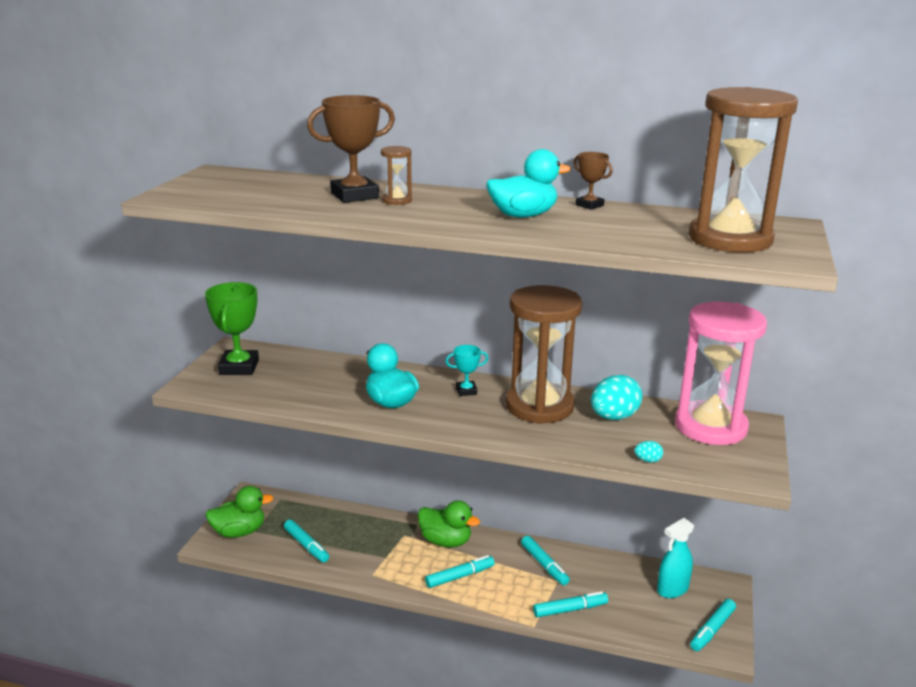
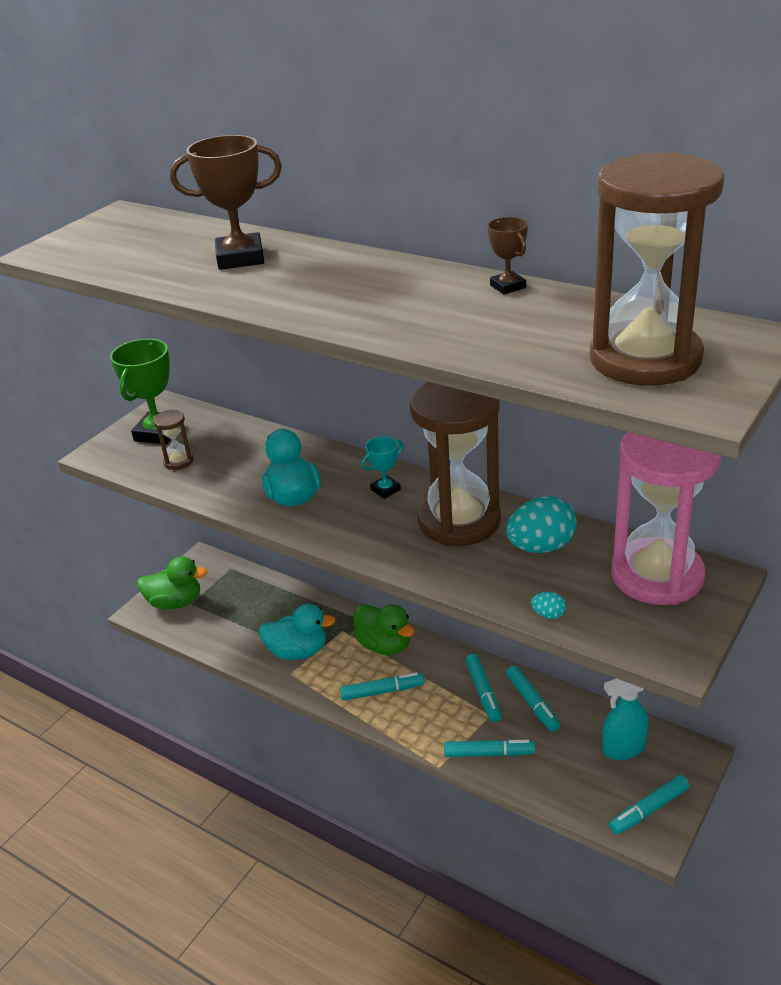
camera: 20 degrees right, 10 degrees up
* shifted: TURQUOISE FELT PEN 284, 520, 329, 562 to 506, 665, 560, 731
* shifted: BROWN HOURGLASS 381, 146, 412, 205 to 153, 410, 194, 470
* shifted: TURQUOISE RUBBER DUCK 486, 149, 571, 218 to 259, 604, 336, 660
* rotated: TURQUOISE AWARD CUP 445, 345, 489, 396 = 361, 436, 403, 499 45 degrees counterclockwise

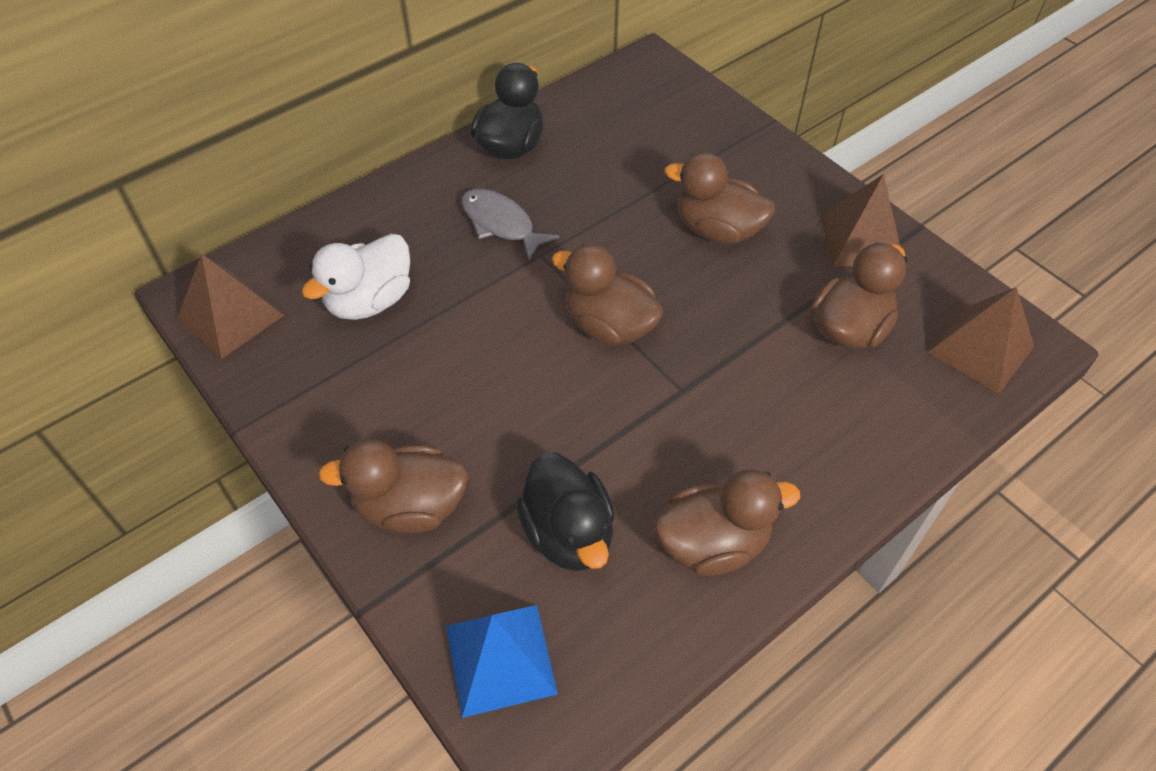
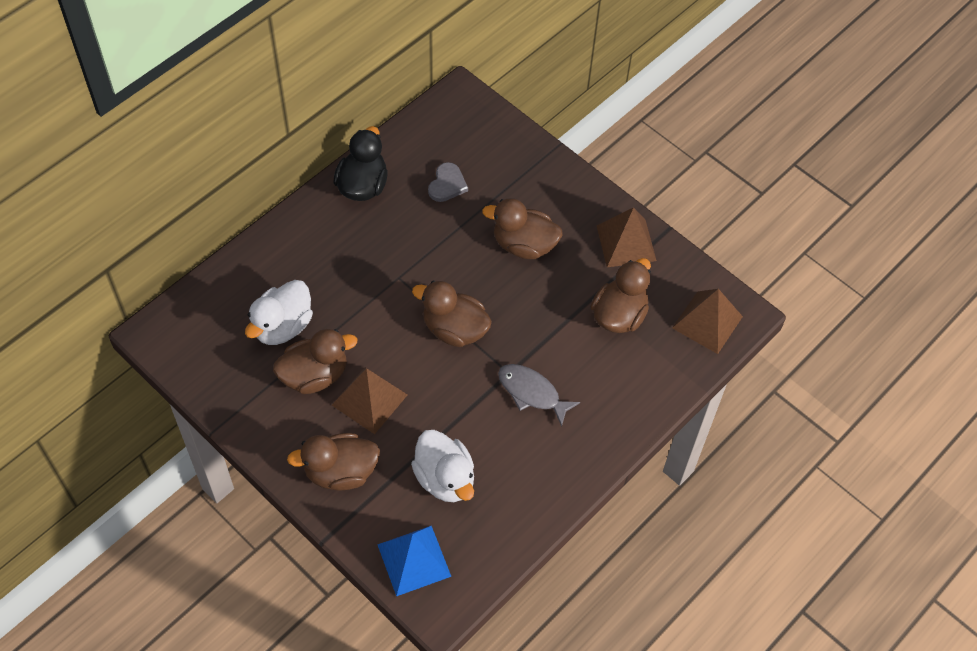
camera: 10 degrees left, 5 degrees up
* new: ASH-GREY HEART SHAPE 428, 162, 468, 202
* shifted: BROWN PYRAMID SHAPE 177, 254, 284, 359 to 332, 367, 407, 434
* shifted: ASH-GREY FISH 461, 188, 559, 260 to 498, 364, 580, 427
* shifted: BROWN RUBBER DUCK 654, 469, 800, 576 to 273, 329, 357, 394
* repainted: BLACK RUBBER DUCK 516, 453, 614, 571 to SNOW-WHITE RUBBER DUCK 411, 430, 474, 502

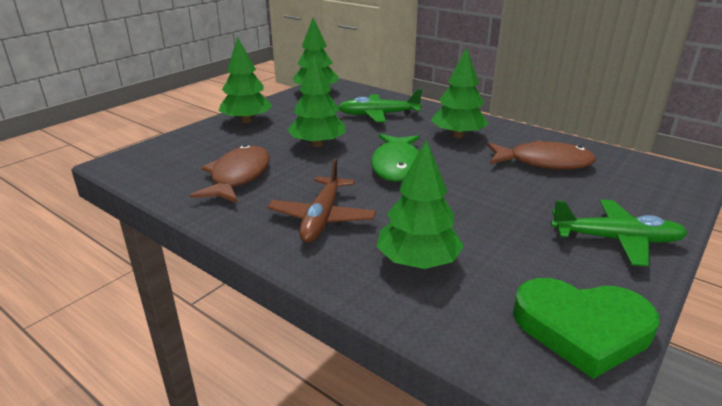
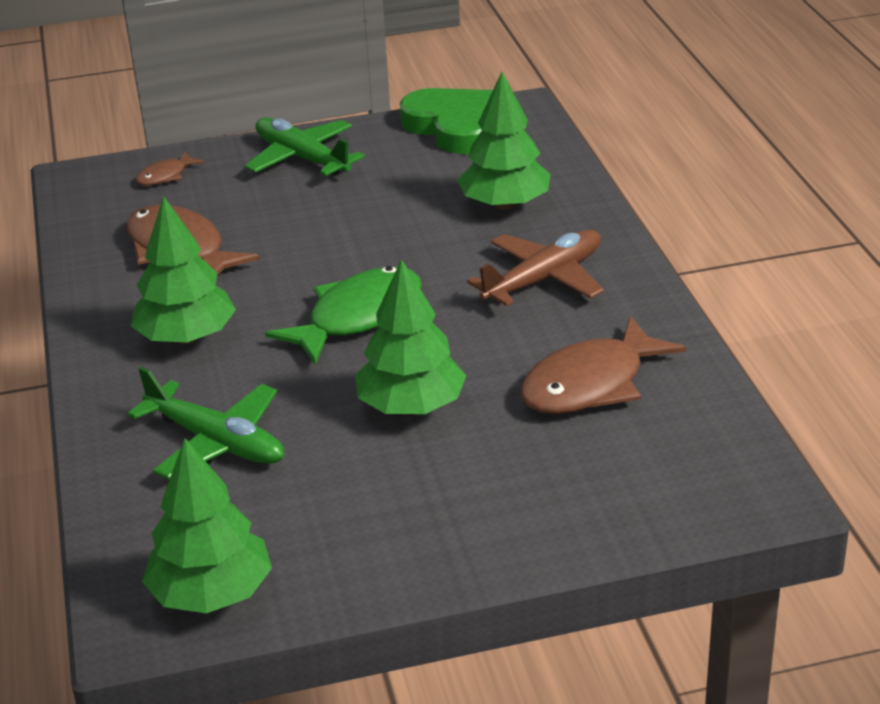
camera: 140 degrees left, 5 degrees up
* gone: GREEN TREE 219, 37, 273, 123
* new: BROWN FISH 136, 152, 204, 185

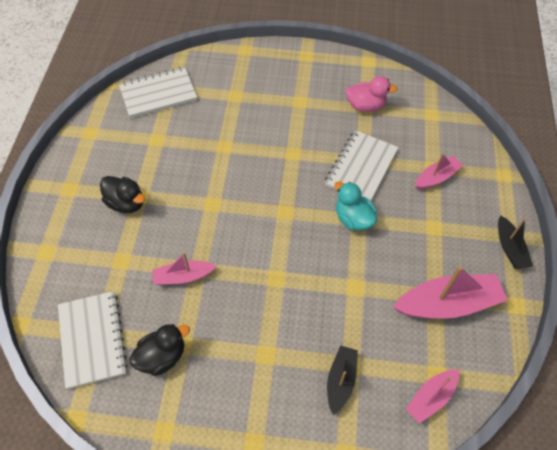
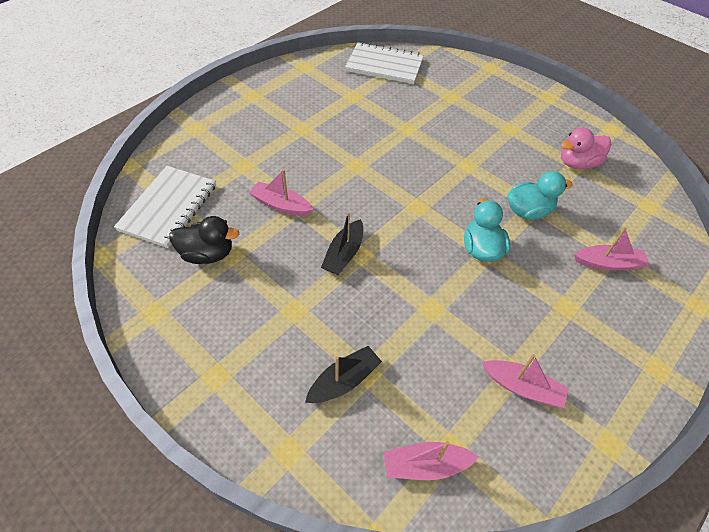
camera: 35 degrees right, 5 degrees down
* gone: BLACK RUBBER DUCK 100, 176, 145, 213
* shifted: BLACK TOY BOAT 498, 215, 533, 269 to 321, 212, 363, 275
* swapped: SNOW-WHITE NOTEBOOK 325, 130, 399, 201 to TURQUOISE RUBBER DUCK 507, 171, 573, 220
* rotated: ROSY RUBBER DUCK 346, 76, 398, 112 = 561, 127, 611, 169 120 degrees clockwise
* scaled: ROSY TOY BOAT 393, 266, 508, 319 = 482, 354, 569, 408 x0.58

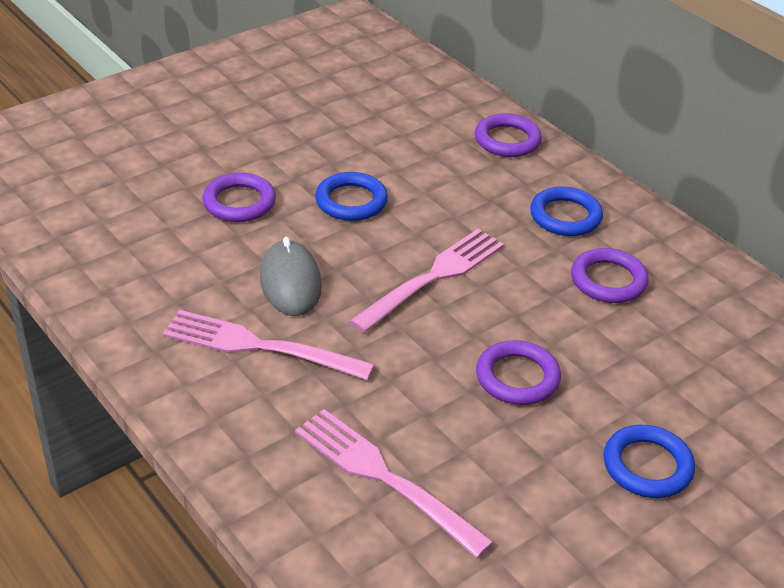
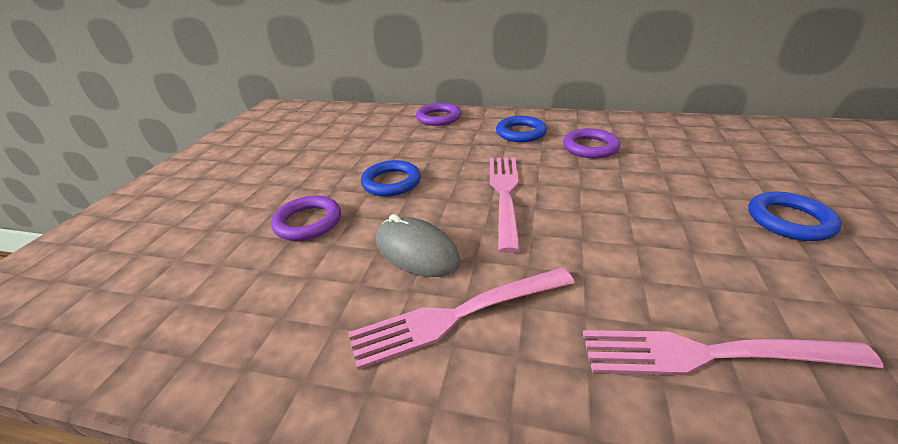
camera: 35 degrees left, 5 degrees down
* gone: ROYAL PURPLE RING 476, 340, 561, 405

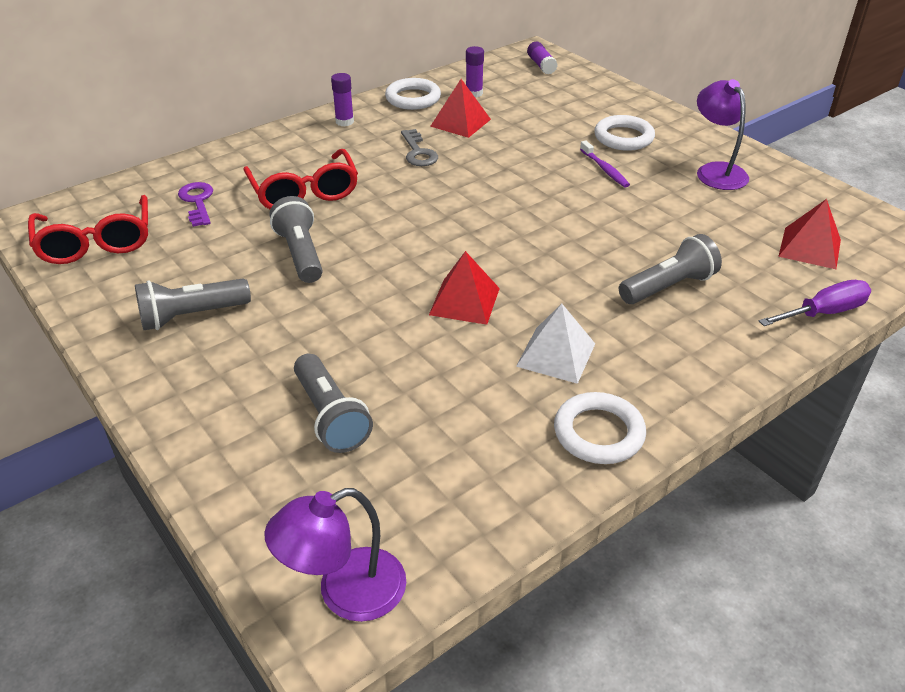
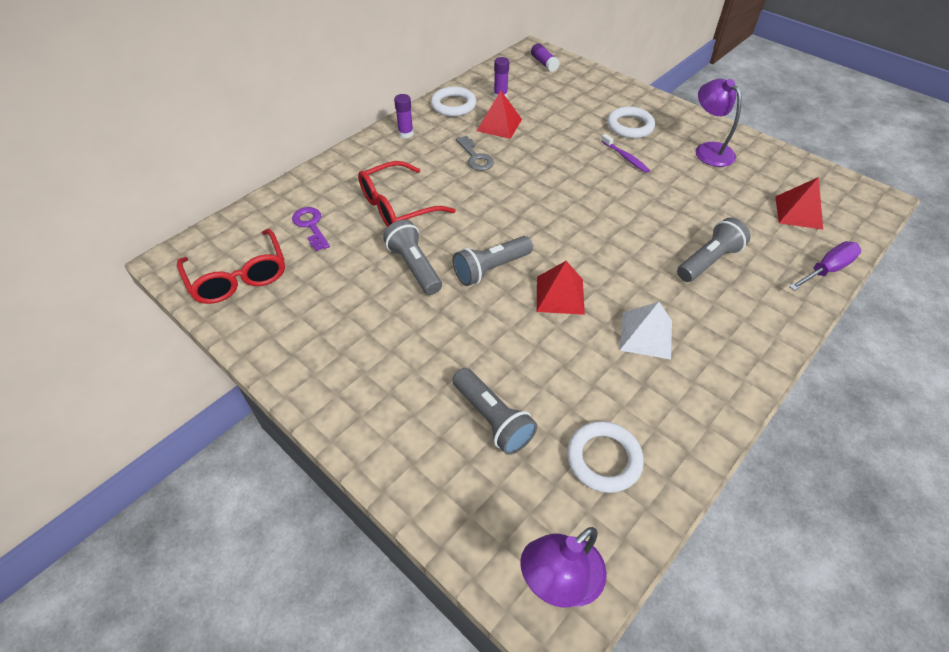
camera: 10 degrees left, 10 degrees up
* shifted: ASH-GREY TORCH 135, 279, 251, 330 to 453, 236, 533, 286
* shifted: SNOW-WHITE RING 554, 392, 646, 464 to 567, 421, 644, 493
* rotated: SCARLET GLASSES 243, 149, 358, 209 = 358, 161, 456, 227 90 degrees clockwise

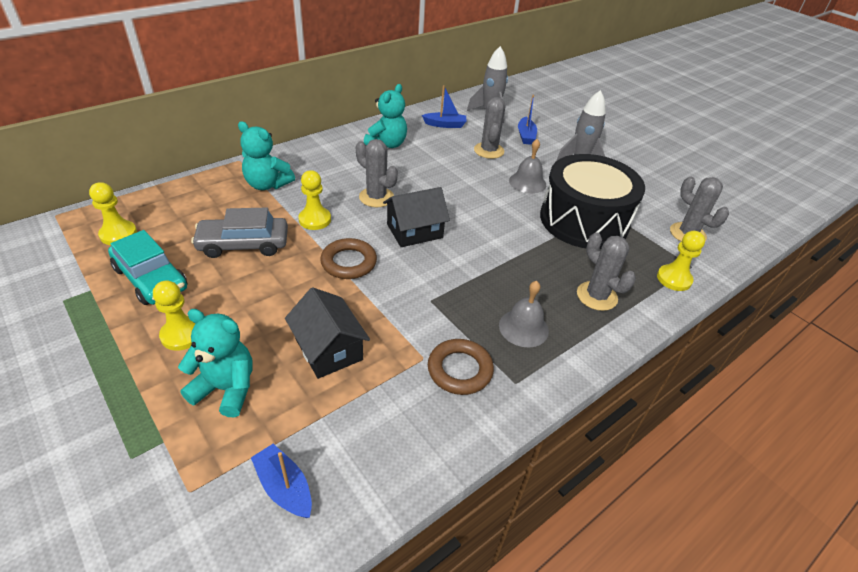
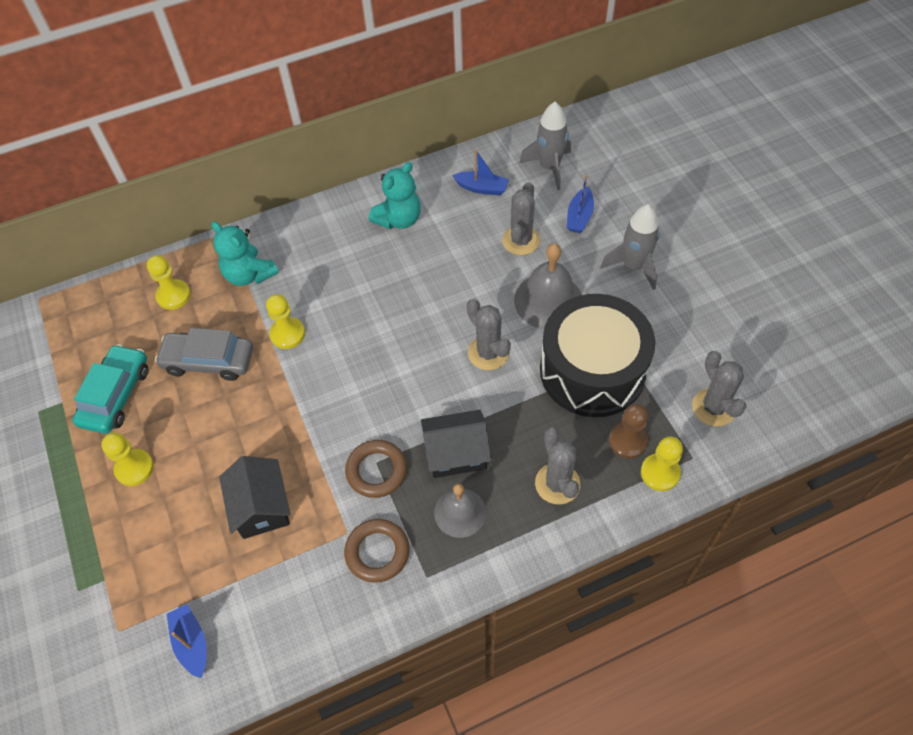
camera: 20 degrees right, 15 degrees up
* gone: TURQUOISE TEDDY 178, 309, 253, 417
* new: BROWN GAME PAWN 609, 404, 648, 459
* shifted: BRIGHT YELLOW GAME PAWN 89, 182, 137, 245 to 147, 255, 191, 310
* shifted: BROWN RING 320, 238, 377, 279 to 345, 440, 407, 498
* shifted: ASH-GREY PRICKLY PLANT 356, 139, 398, 207 to 467, 299, 511, 370
* shifted: BLACK TOY HOUSE 383, 187, 450, 247 to 421, 410, 492, 478
* rotated: TURQUOISE TOY CAR 108, 230, 187, 305 = 72, 344, 148, 434 135 degrees counterclockwise
* scaled: ASH-GREY SCHOOL BELL 509, 139, 546, 194 = 514, 243, 582, 329 x1.51

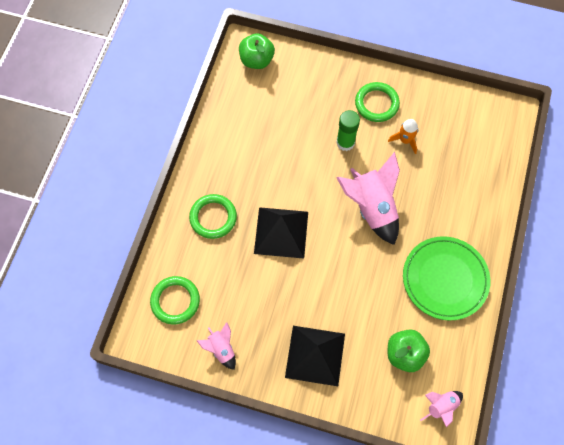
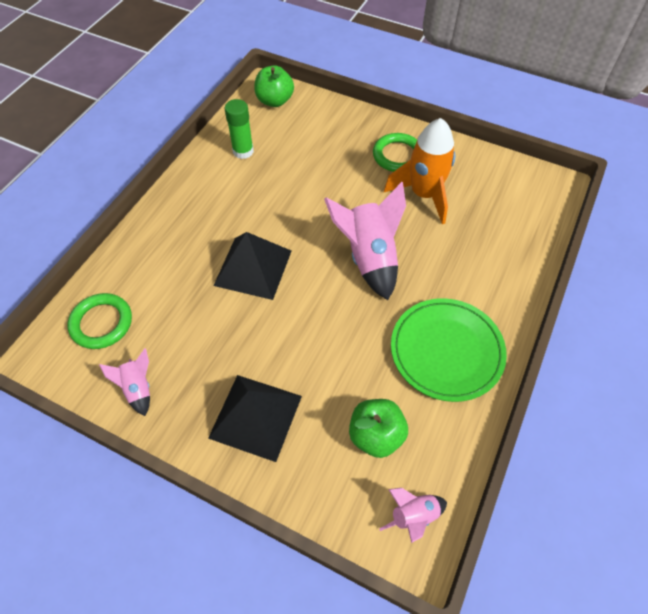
camera: 10 degrees right, 10 degrees down
* gone: GREEN RING 189, 194, 237, 239
* shifted: GREEN GLUE STICK 336, 110, 360, 151 to 225, 99, 254, 159
* scaled: ORANGE-COLOURED TOY ROCKET 388, 119, 418, 154 = 384, 118, 456, 224 x1.95

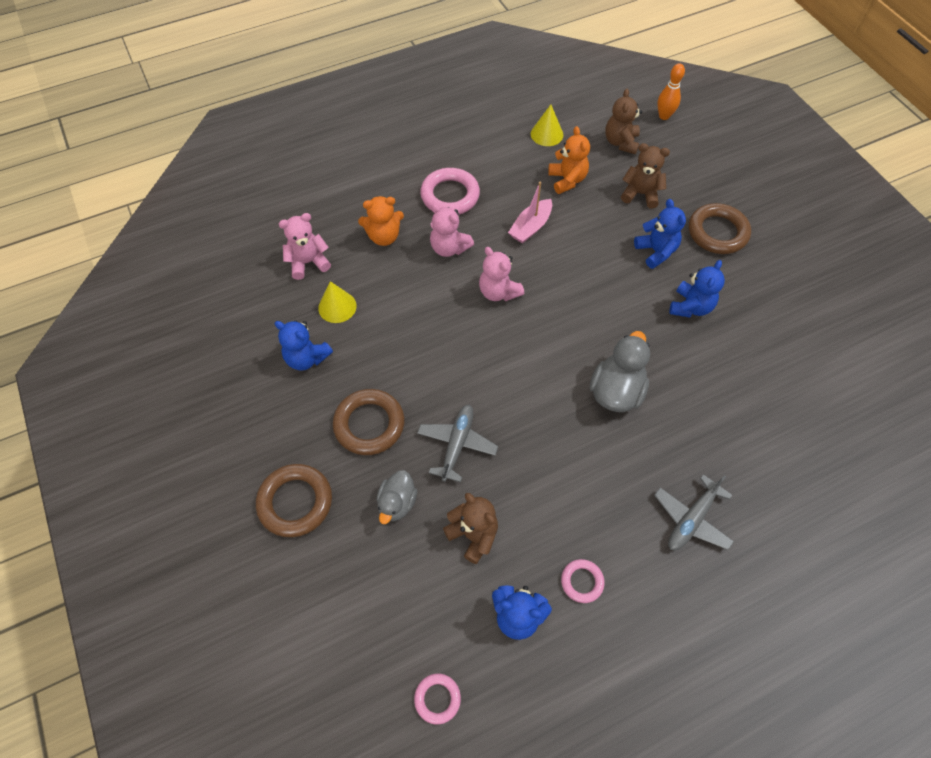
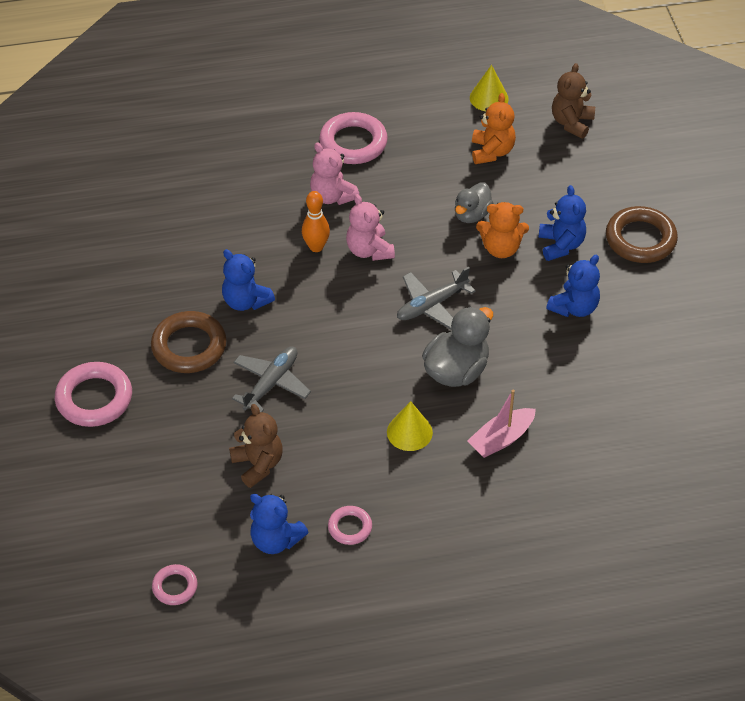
camera: 15 degrees right, 10 degrees down
* gone: ROSY TEDDY 279, 213, 331, 280
* gone: BROWN TEDDY 621, 143, 670, 208
* shifted: BLUE TEDDY 274, 320, 333, 371 to 222, 249, 275, 311
* shifted: BRIGHT YELLOW SOLID CONE 318, 281, 357, 323 to 387, 401, 433, 451
* shifted: ORANGE-COLOURED TEDDY 358, 196, 404, 246 to 476, 202, 529, 258
* shifted: ASH-GREY RUBBER DUCK 377, 470, 417, 524 to 455, 182, 493, 223
* shifted: ROSY TOY BOAT 508, 182, 552, 244 to 467, 390, 536, 458
* shifted: ASH-GREY PLANE 654, 474, 734, 550 to 397, 267, 476, 330
* shifted: ORANGE-COLOURED SKITTLE 657, 63, 685, 120 to 302, 191, 330, 252
* repainted: BROWN RING 256, 464, 332, 537 to ROSY RING 55, 362, 132, 427

